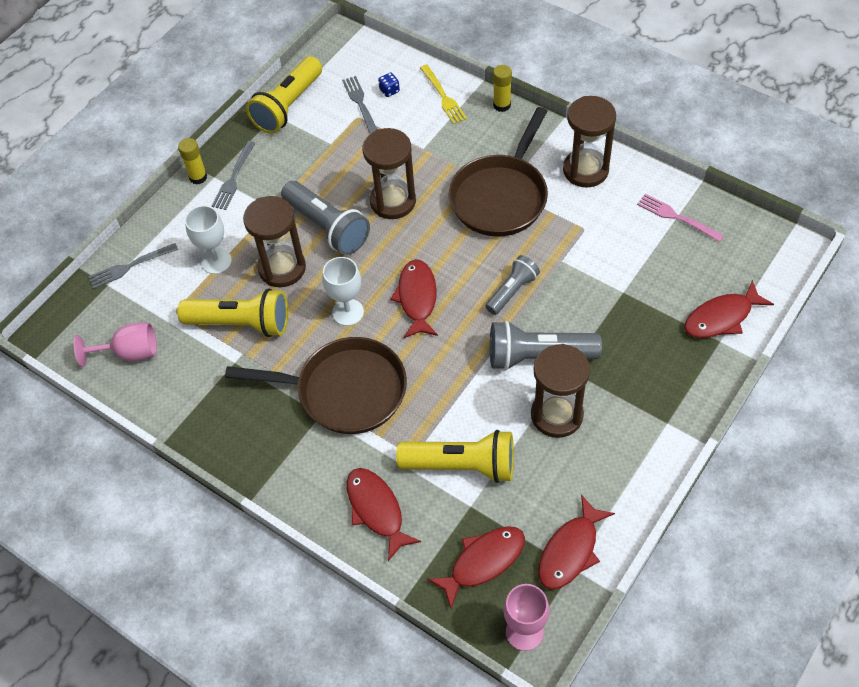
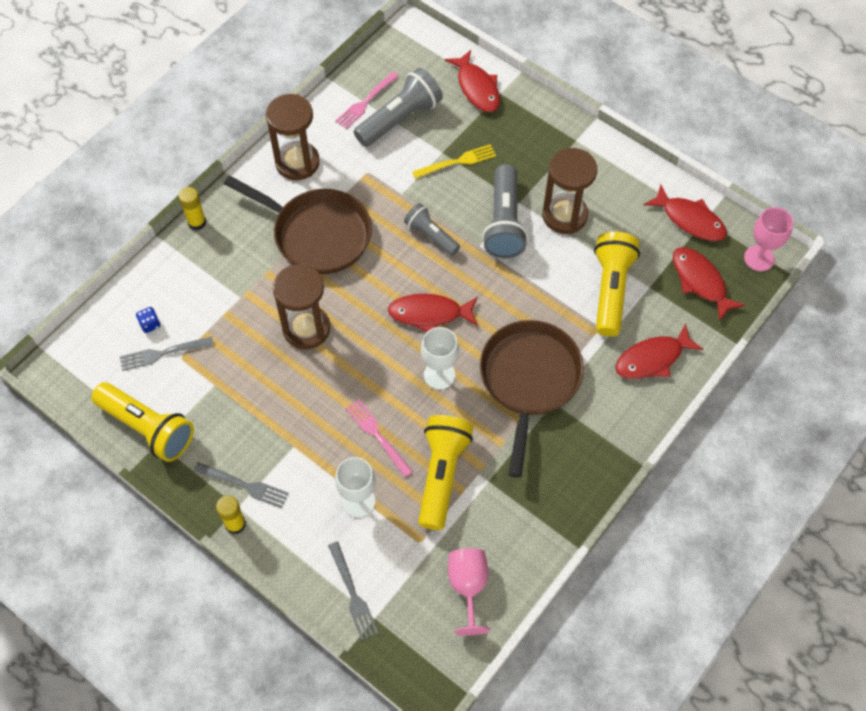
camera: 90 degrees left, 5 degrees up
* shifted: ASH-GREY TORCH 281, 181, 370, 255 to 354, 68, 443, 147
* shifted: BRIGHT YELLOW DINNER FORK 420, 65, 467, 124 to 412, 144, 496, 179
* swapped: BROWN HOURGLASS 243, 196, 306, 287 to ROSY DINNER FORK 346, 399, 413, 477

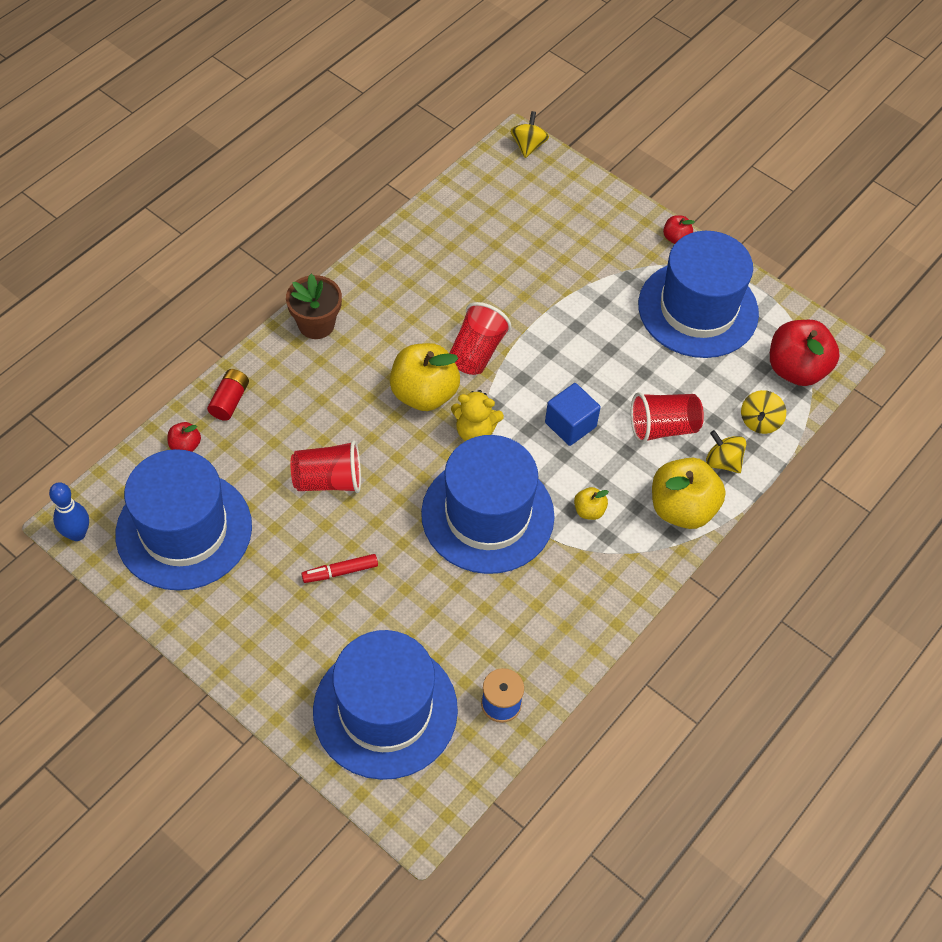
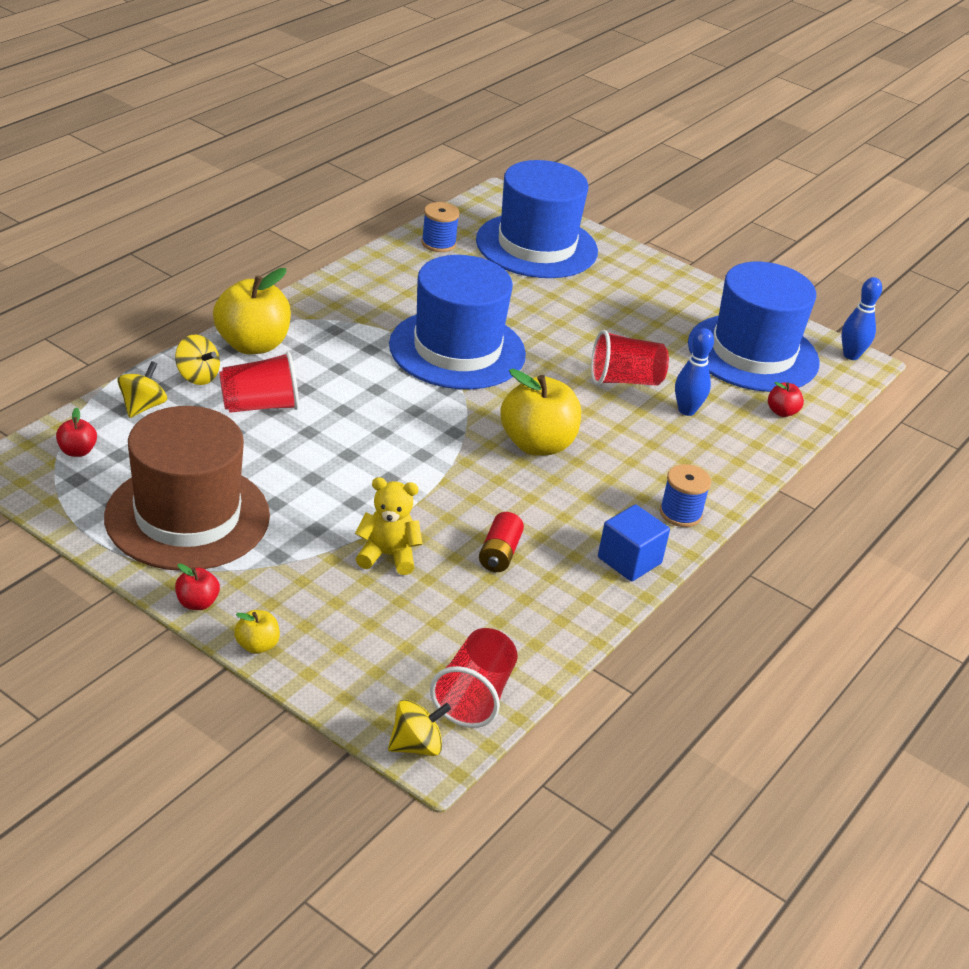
camera: 175 degrees right, 20 degrees down
* gone: SCARLET FELT PEN 302, 554, 378, 583
* new: BLUE SKITTLE 675, 328, 714, 416
* shifted: SCARLET BATTERY 207, 369, 249, 421 to 479, 512, 524, 572
* shifted: SCARLET CUP 450, 302, 511, 375 to 430, 628, 518, 728
* shifted: BRIGHT YELLOW TEDDY 451, 390, 504, 441 to 355, 477, 422, 575
* shifted: BLUE CUBE 545, 383, 601, 446 to 598, 504, 670, 582
* shifted: BRIGHT YELLOW APPLE FRUIT 574, 487, 609, 520 to 234, 610, 280, 654
* swapped: BROWN PLANT POT 286, 274, 342, 339 to BLUE BOBBIN 660, 464, 711, 527
* repainted: BLUE TOP HAT 638, 231, 759, 358 to BROWN TOP HAT 104, 406, 270, 571
* rotated: BRIGHT YELLOW WHIRLIGIG 510, 111, 549, 158 = 388, 699, 451, 756 120 degrees counterclockwise
* scaled: SCARLET APPLE FRUIT 770, 320, 840, 386 = 56, 407, 97, 457 x0.46

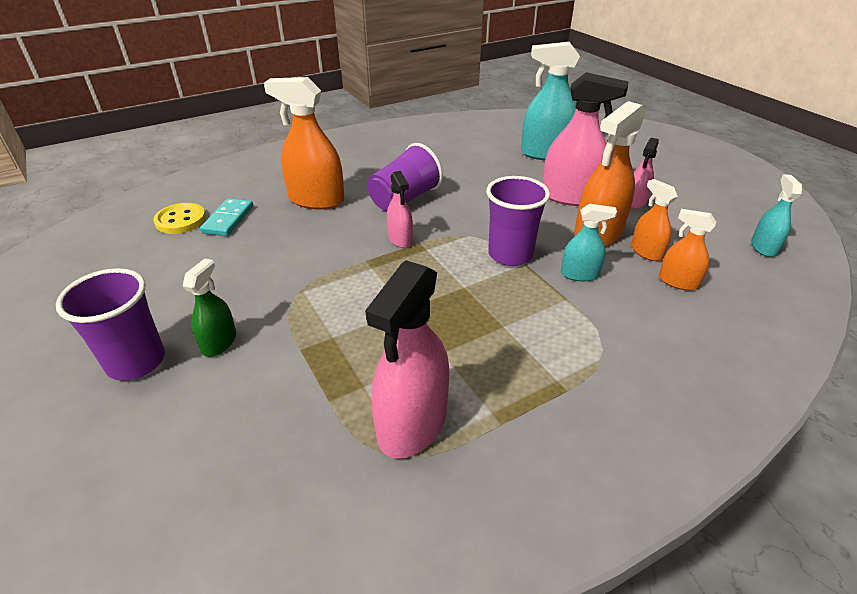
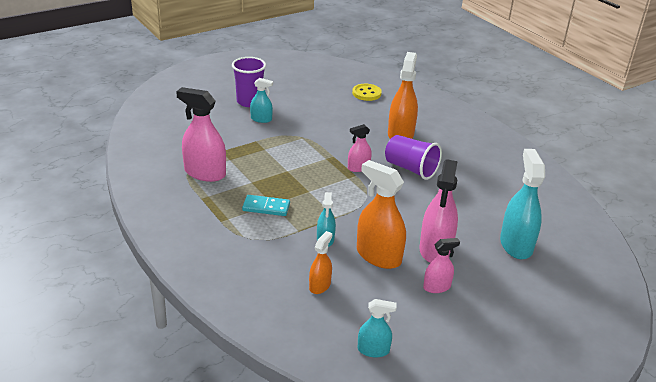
camera: 85 degrees right, 5 degrees down
* gone: ROYAL PURPLE CUP 486, 176, 550, 266
* gone: ORANGE-COLOURED SPRAY BOTTLE 631, 179, 678, 261
* shifted: TURQUOISE DOMINO TILE 200, 198, 253, 236 to 242, 195, 290, 216
* repainted: GREEN SPRAY BOTTLE 183, 258, 236, 357 to TURQUOISE SPRAY BOTTLE 250, 78, 273, 123
* rotated: ROSY SPRAY BOTTLE 631, 138, 659, 209 = 423, 238, 460, 293 135 degrees clockwise

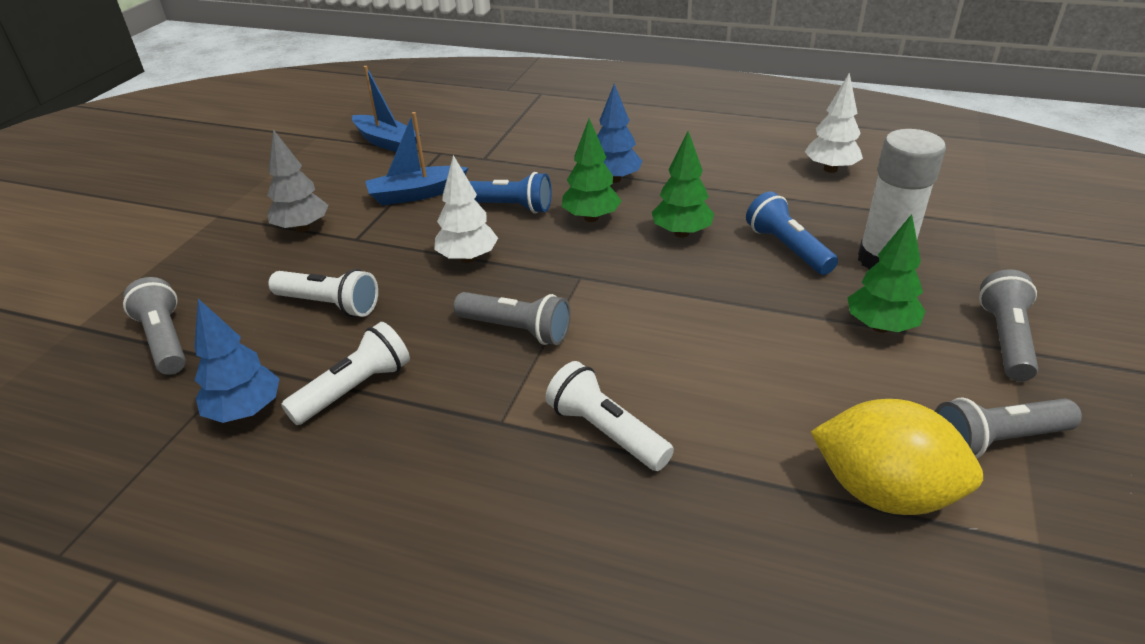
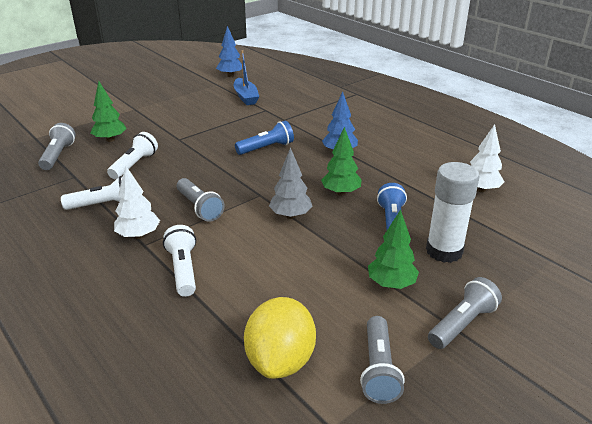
camera: 30 degrees right, 5 degrees down
* gone: BLUE TOY BOAT 365, 112, 468, 205
* shifted: BLUE TREE 194, 299, 280, 423 to 216, 26, 242, 77
* shifted: ASH-GREY TREE 267, 129, 328, 232 to 269, 147, 312, 219
* shifted: SNOW-WHITE TREE 434, 155, 498, 263 to 114, 165, 160, 239
* shifted: GREEN TREE 562, 118, 621, 222 to 90, 81, 127, 142
* rotated: SNOW-WHITE TORCH 268, 269, 378, 317 = 107, 132, 158, 179 120 degrees counterclockwise
* rotated: BLUE TORCH 469, 172, 552, 214 = 235, 121, 294, 155 75 degrees counterclockwise
* rotated: BRIGHT YELLOW TOY LEMON 810, 399, 983, 515 = 244, 297, 316, 379 45 degrees clockwise
* rotated: ASH-GREY TORCH 935, 398, 1082, 459 = 360, 316, 405, 404 105 degrees counterclockwise

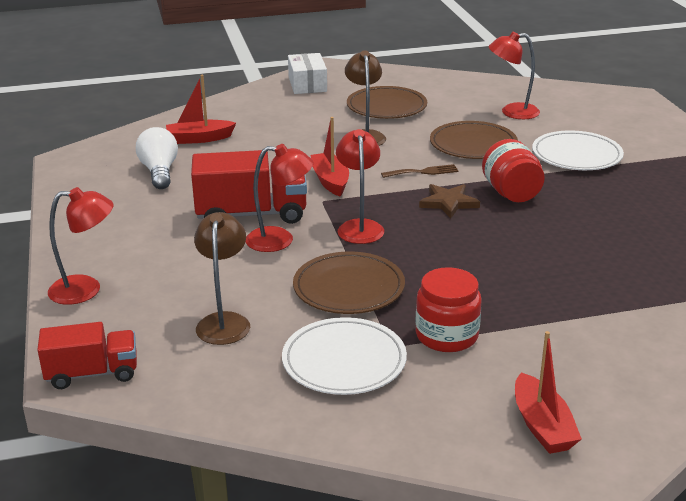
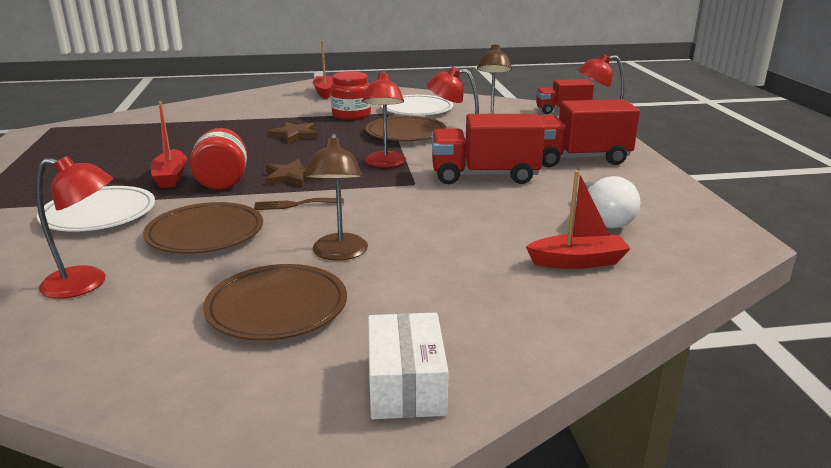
camera: 175 degrees left, 5 degrees down
* new: BROWN STAR 267, 122, 318, 144
* new: SCARLET TRUCK 538, 99, 640, 167
* shifted: SCARLET TOY BOAT 311, 117, 349, 196 to 150, 101, 187, 188

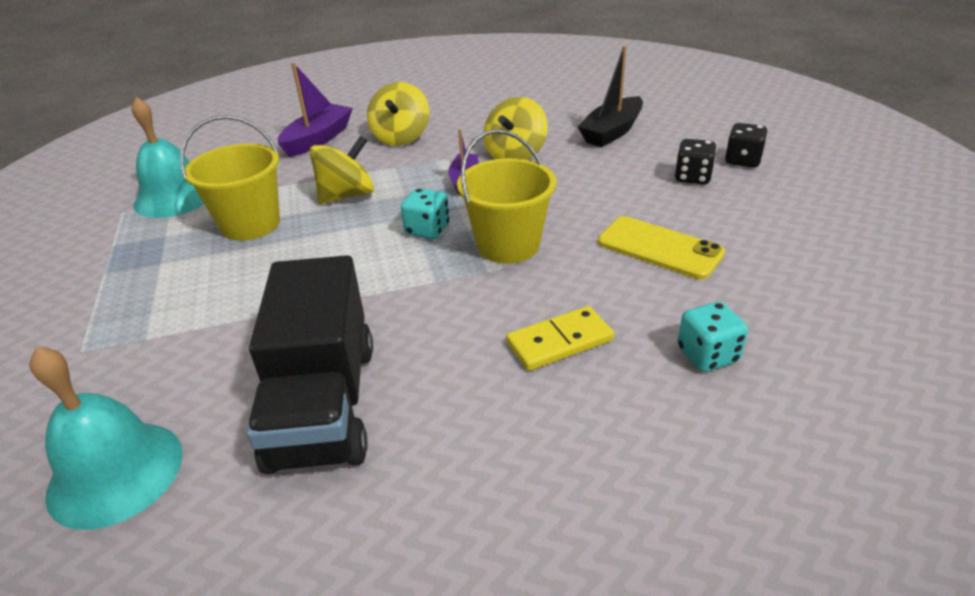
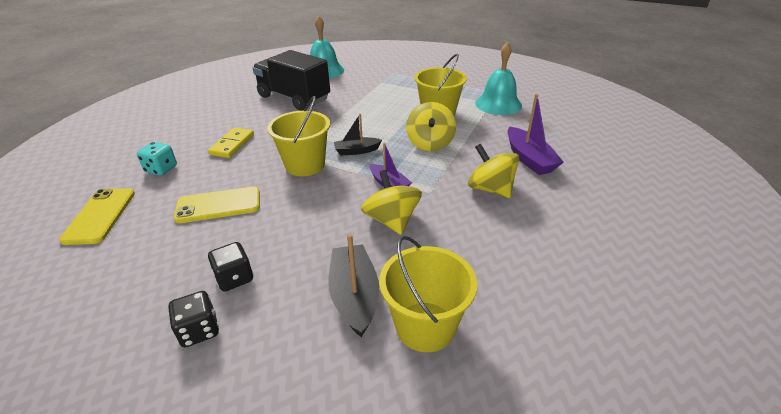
camera: 130 degrees right, 0 degrees up
* new: BRIGHT YELLOW MOBILE PHONE 59, 188, 135, 245
* new: BRIGHT YELLOW BUCKET 379, 236, 477, 352
* swapped: TURQUOISE DICE 401, 188, 450, 239 to BLACK TOY BOAT 334, 113, 382, 155

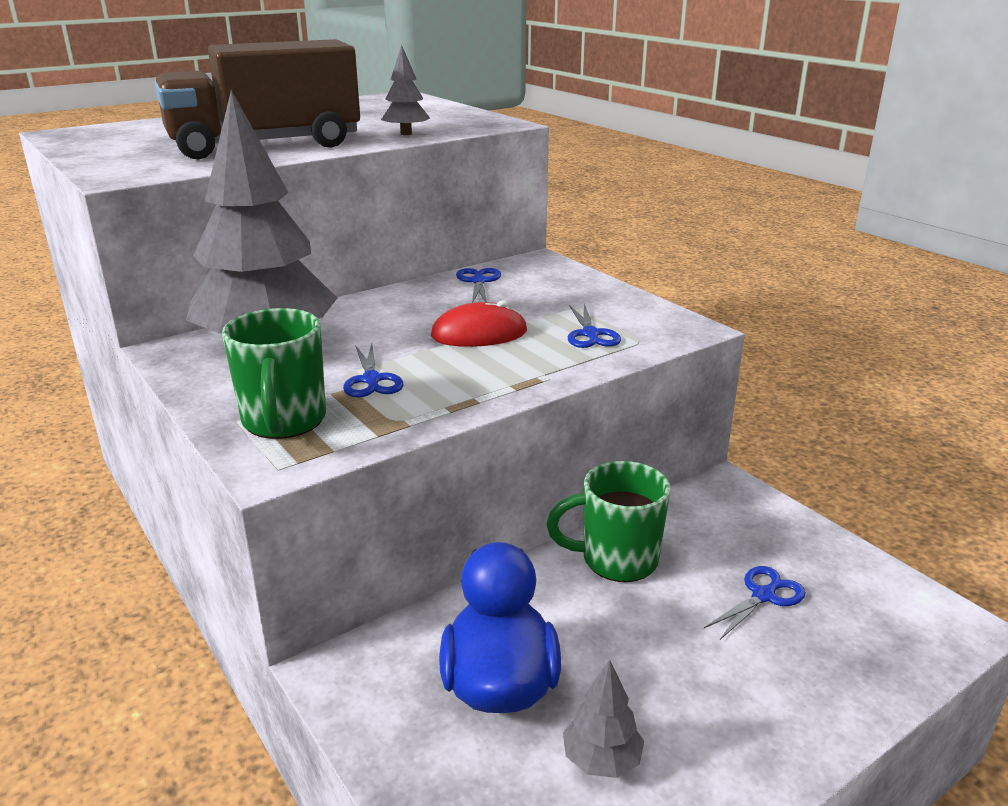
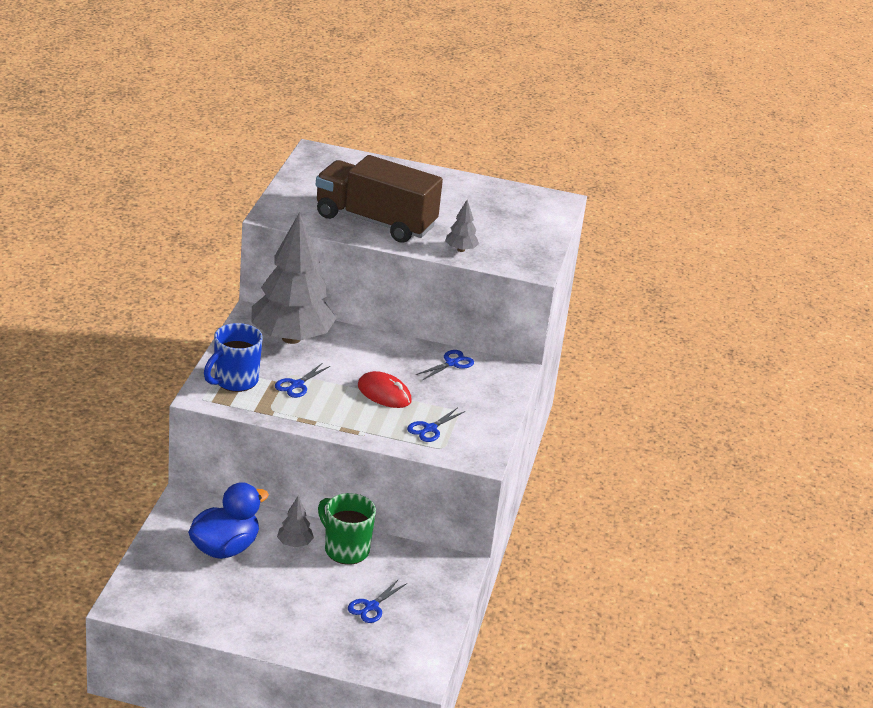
camera: 45 degrees right, 5 degrees up
* shifted: ASH-GREY TREE 563, 660, 644, 778 to 277, 496, 314, 548
* repainted: GREEN TEA MUG 222, 308, 326, 439 to BLUE TEA MUG 204, 323, 263, 392
* rotated: BLUE PAIR OF SCISSORS 704, 566, 806, 640 = 348, 579, 407, 623 120 degrees clockwise

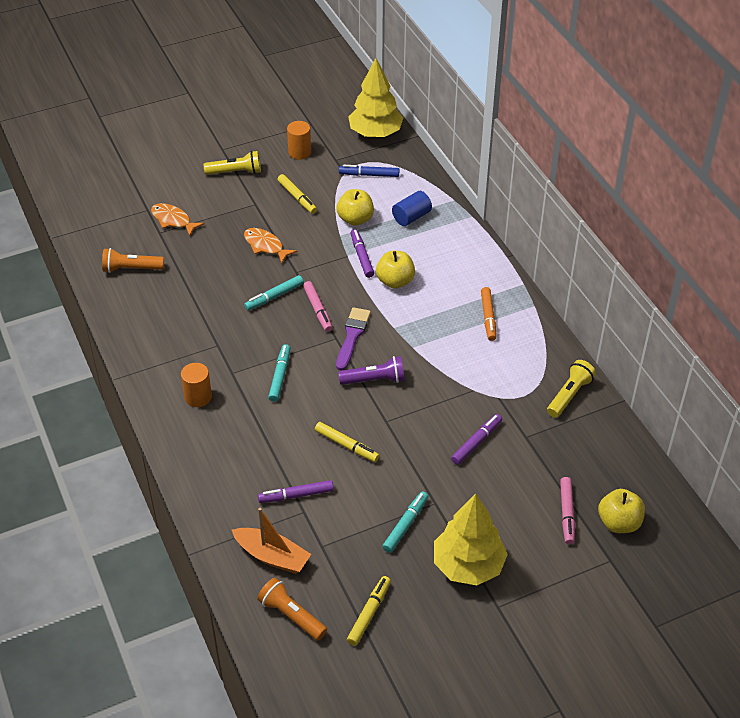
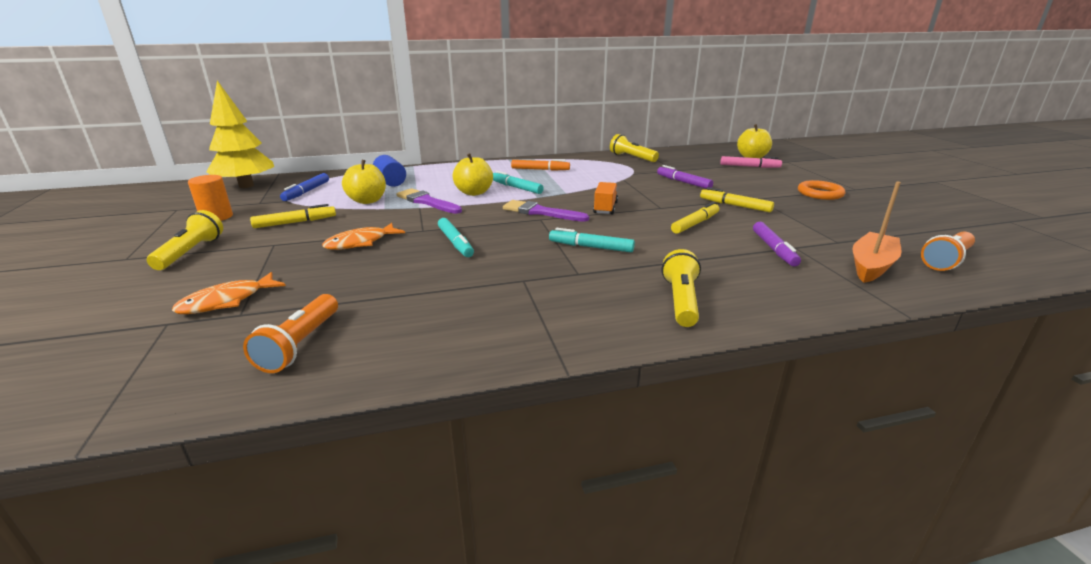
camera: 80 degrees left, 20 degrees down
* gone: ORANGE-COLOURED SOLID CYLINDER 181, 363, 212, 407
* gone: ROSY FELT PEN 303, 281, 333, 332
* new: BRIGHT YELLOW TORCH 661, 249, 701, 327
* shifted: BRIGHT YELLOW FELT PEN 347, 576, 391, 646 to 700, 187, 774, 212
* shifted: TURQUOISE FELT PEN 382, 491, 428, 553 to 493, 171, 544, 194
* swapped: ROYAL PURPLE TORCH 338, 356, 405, 385 to ORANGE-COLOURED TRUCK 593, 182, 618, 215
* swapped: ROYAL PURPLE FELT PEN 351, 229, 374, 278 to ROYAL PURPLE PAINT BRUSH 397, 188, 462, 214
* swapped: BRIGHT YELLOW TREE 434, 493, 508, 585 to ORANGE-COLOURED RING 798, 180, 845, 200

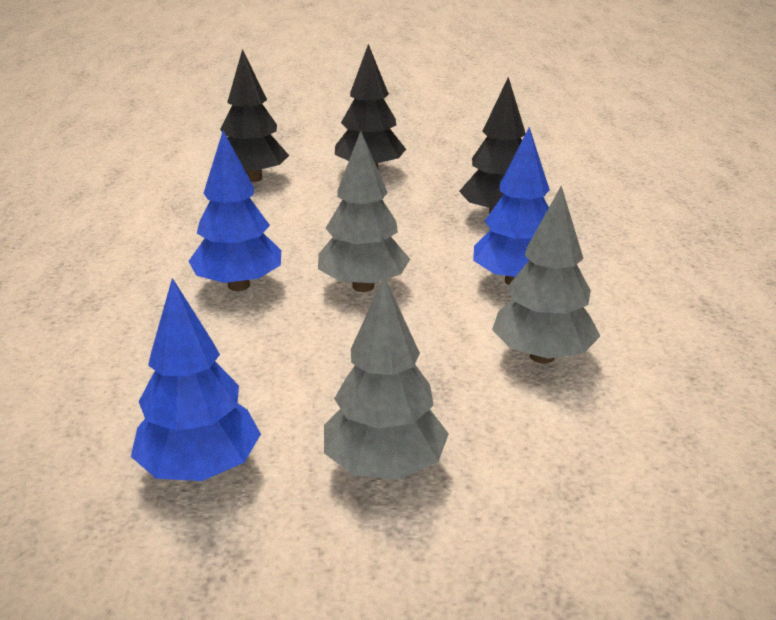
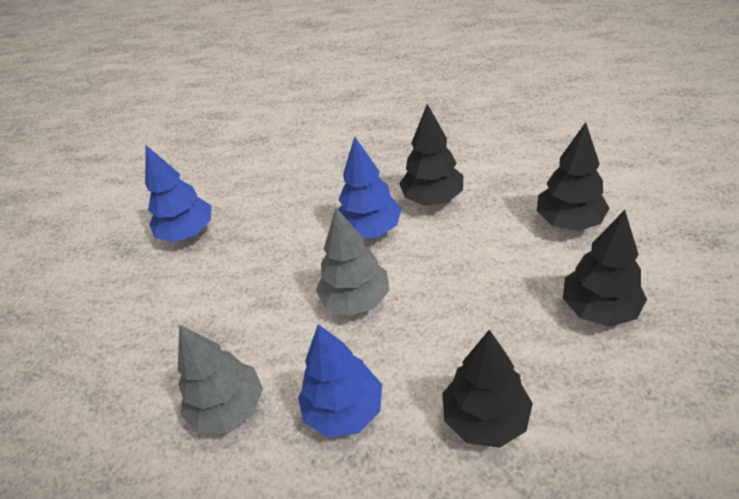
camera: 105 degrees right, 15 degrees up
* gone: ASH-GREY TREE 324, 276, 449, 479
* new: BLACK TREE 399, 104, 463, 206

